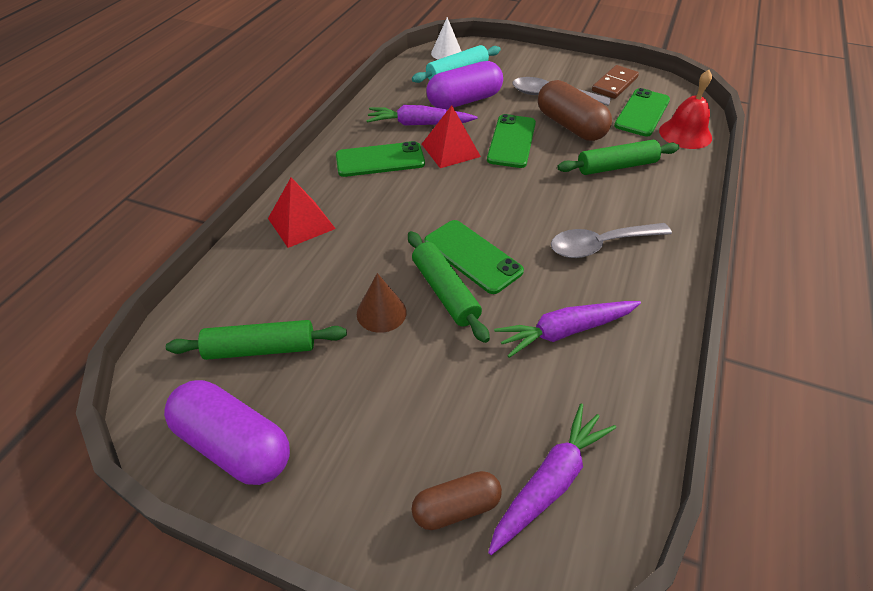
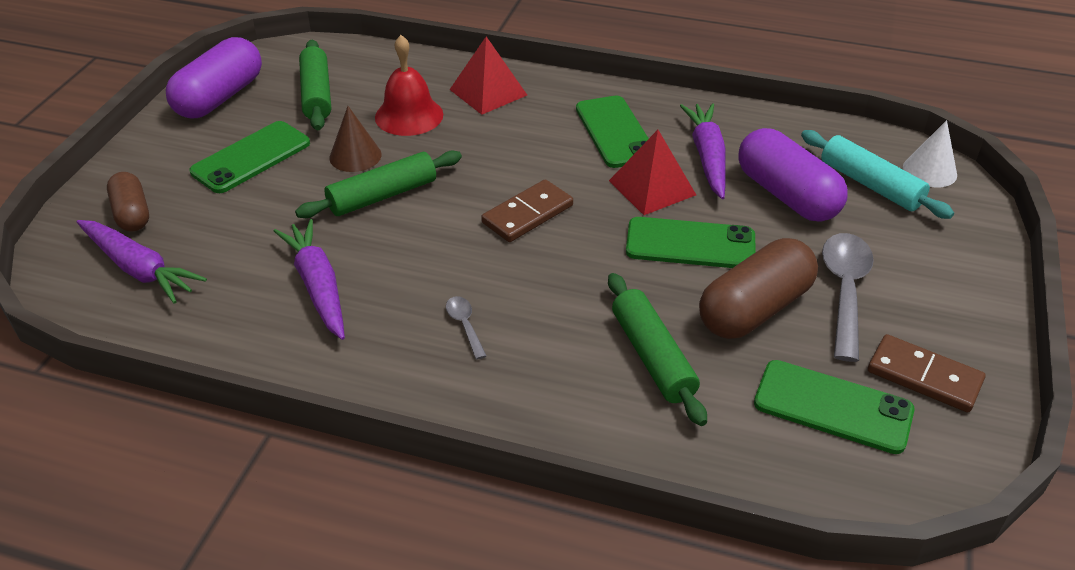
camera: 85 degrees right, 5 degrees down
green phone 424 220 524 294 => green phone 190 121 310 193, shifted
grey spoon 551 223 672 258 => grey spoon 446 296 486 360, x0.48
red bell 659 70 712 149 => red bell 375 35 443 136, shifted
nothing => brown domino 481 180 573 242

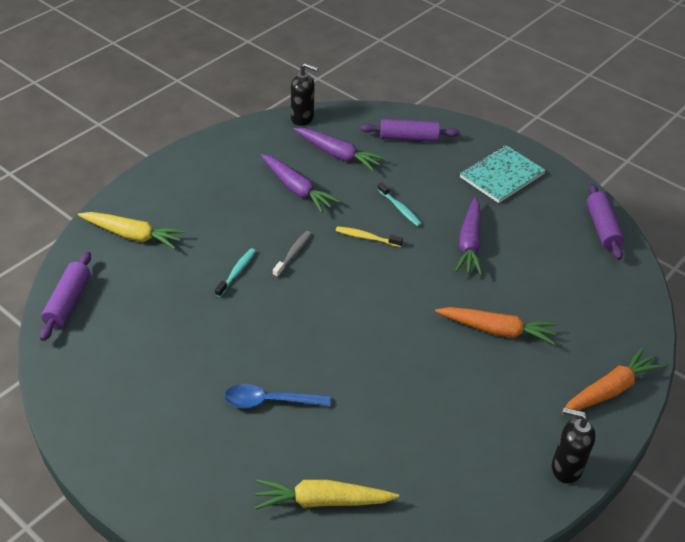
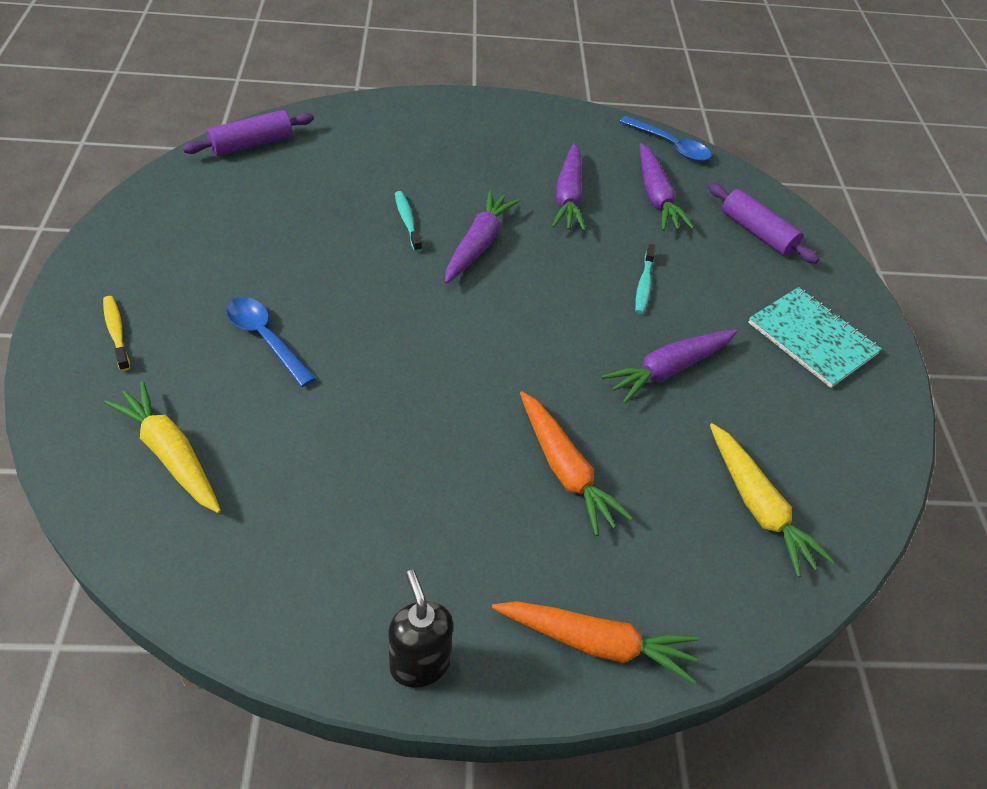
camera: 45 degrees right, 5 degrees up
yellow carrot 78 212 185 249 => yellow carrot 710 423 834 577, shifted
turquoise toothbrush 215 248 256 297 => turquoise toothbrush 395 191 422 252, 90 degrees counterclockwise
grey toothbrush 273 231 311 278 => purple carrot 445 190 520 284
black soap dispenser 291 63 318 126 => blue spoon 619 116 711 161
yellow toothbrush 336 226 403 247 => yellow toothbrush 103 296 130 371, shifted
turquoise notebook 460 145 546 203 => turquoise notebook 748 287 882 388, 45 degrees clockwise
purple rolling pin 587 184 624 260 => nothing

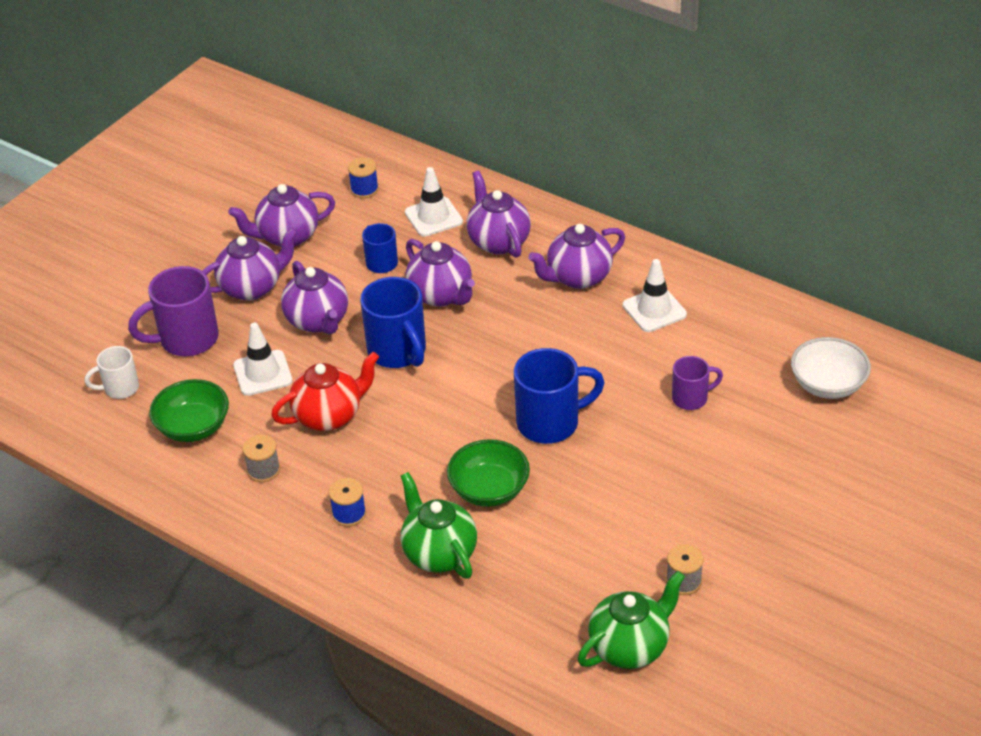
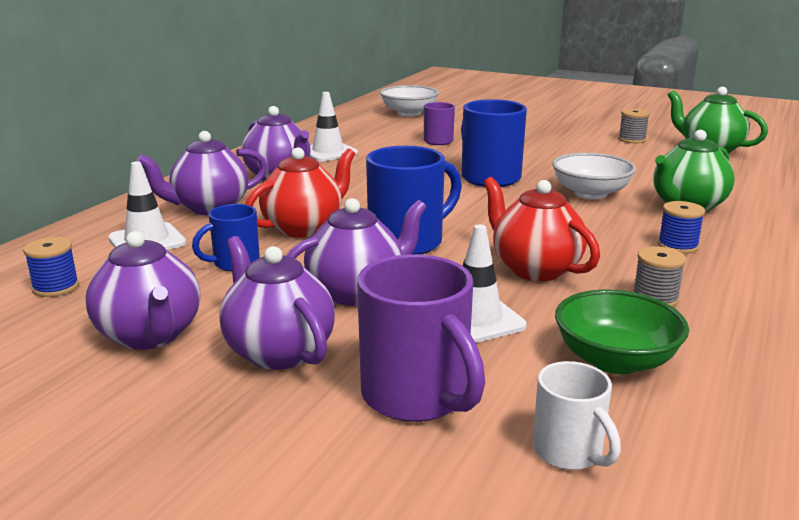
camera: 100 degrees left, 20 degrees down
purple teapot 406 239 475 307 => red teapot 245 147 355 238
green bowl 447 439 530 507 => white bowl 552 153 636 199

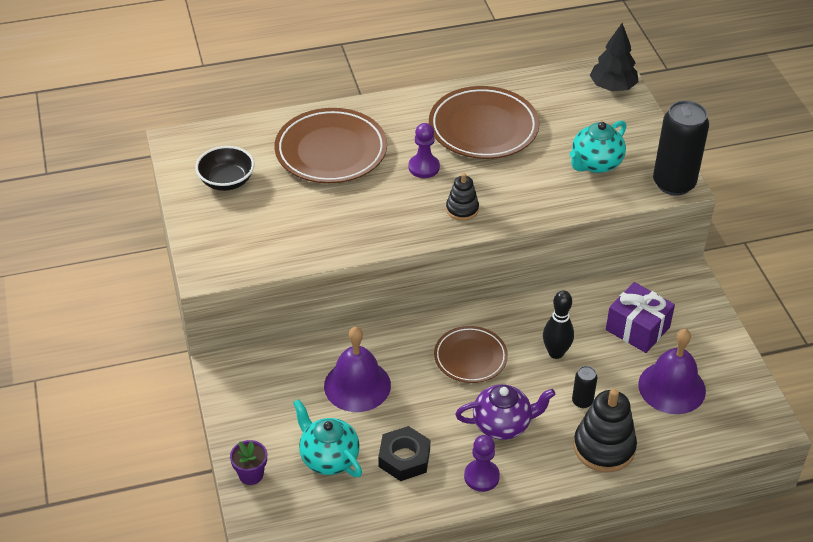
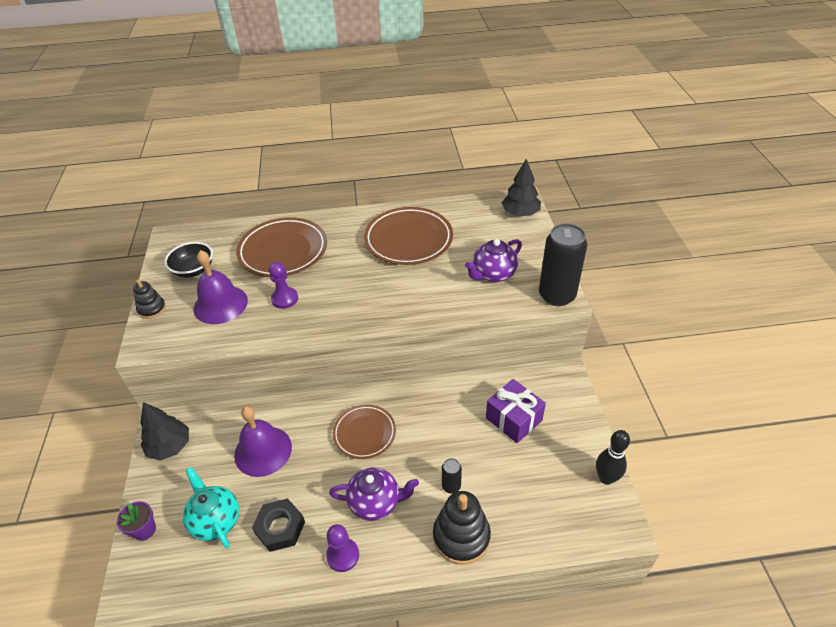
camera: 10 degrees right, 0 degrees up
purple pawn 409 123 440 178 => purple pawn 269 262 298 309, shifted
black stacking toy 446 173 479 221 => black stacking toy 133 279 166 319, shifted
black bowling pin 543 290 574 359 => black bowling pin 596 430 630 485, shifted
turquoise teapot 569 120 626 173 => purple teapot 465 239 522 282
purple bell 638 329 706 414 => purple bell 194 250 248 324, shifted
nothing => black tree 140 402 189 461

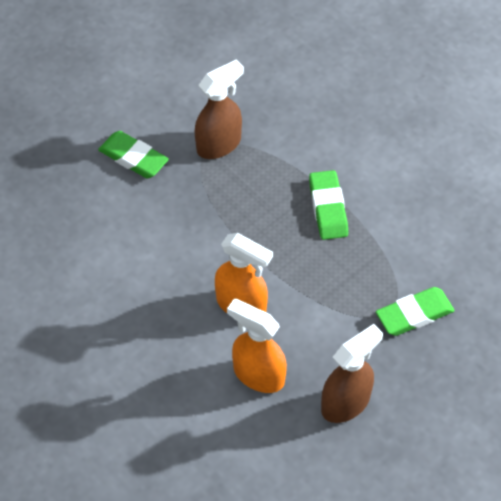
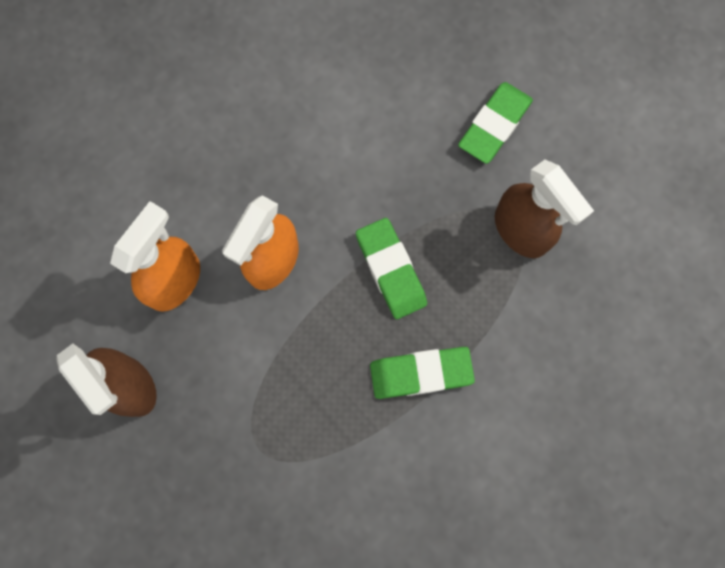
camera: 90 degrees right, 20 degrees up
green eraser 376 287 455 336 => green eraser 356 218 427 319, shifted

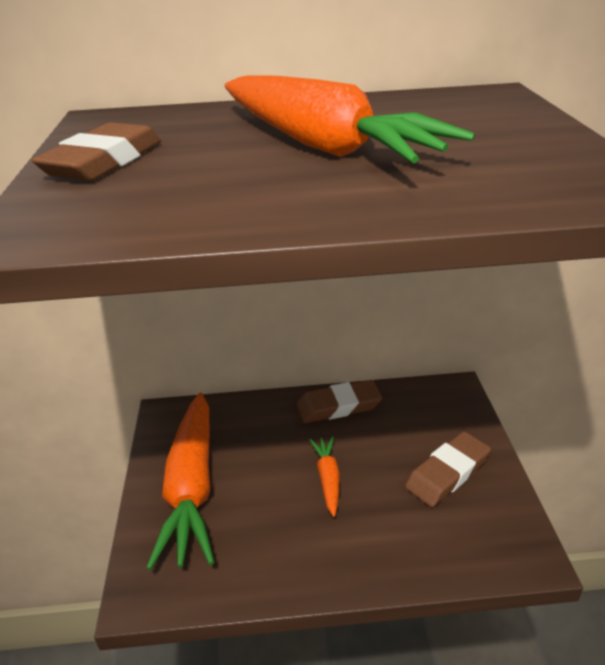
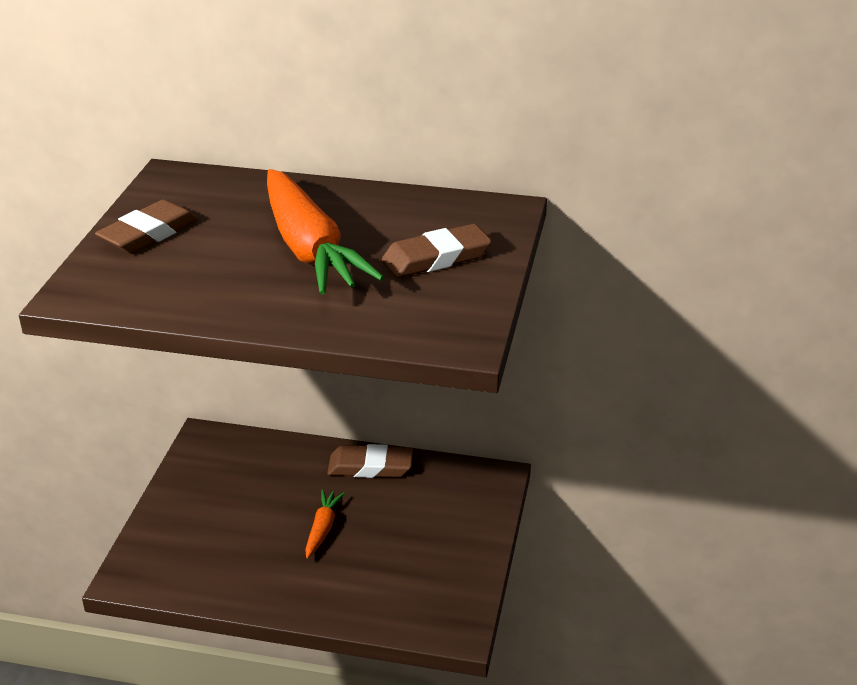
camera: 15 degrees right, 0 degrees up
orange carrot 146 392 215 570 => nothing
brown eraser 405 431 491 507 => brown eraser 382 224 492 278, shifted

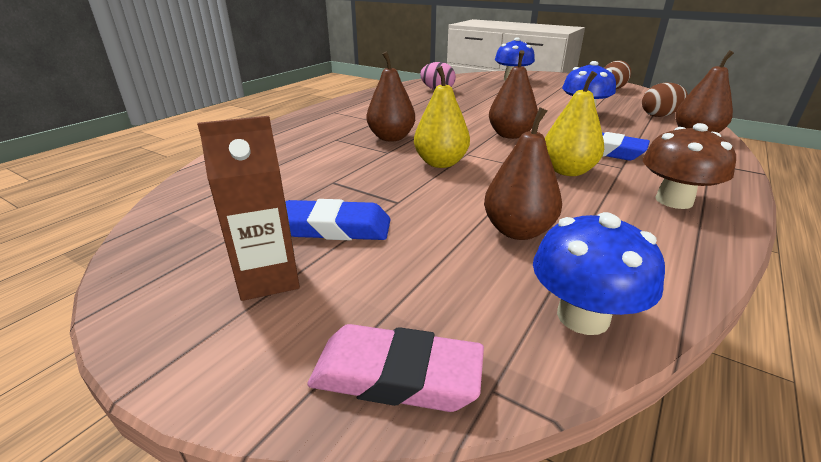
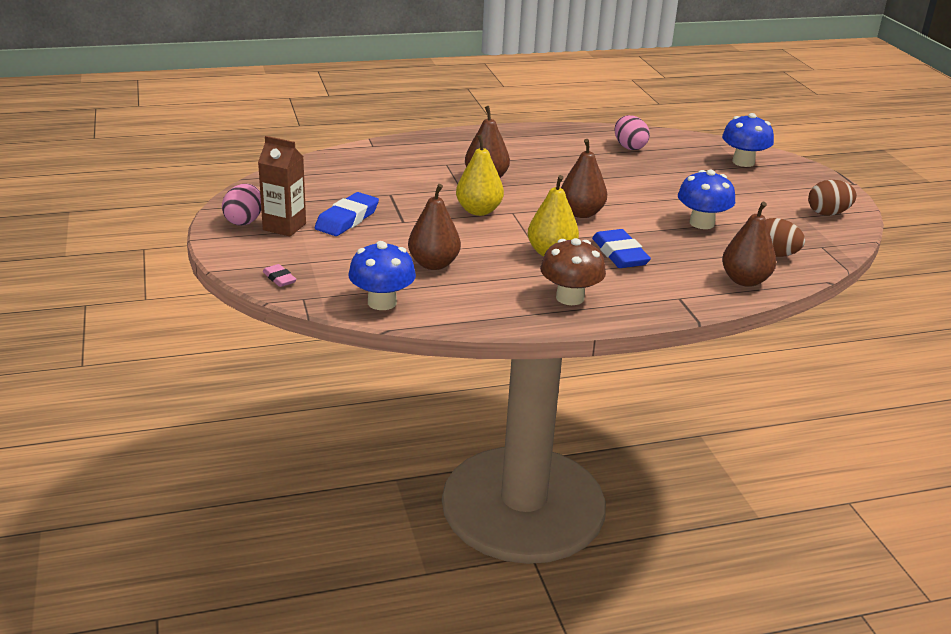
camera: 40 degrees right, 0 degrees up
blue eraser 286 199 391 240 => blue eraser 315 192 379 236, 75 degrees clockwise
pink eraser 307 324 484 412 => pink eraser 263 264 297 287, x0.53
nothing => pink egg 222 184 261 226

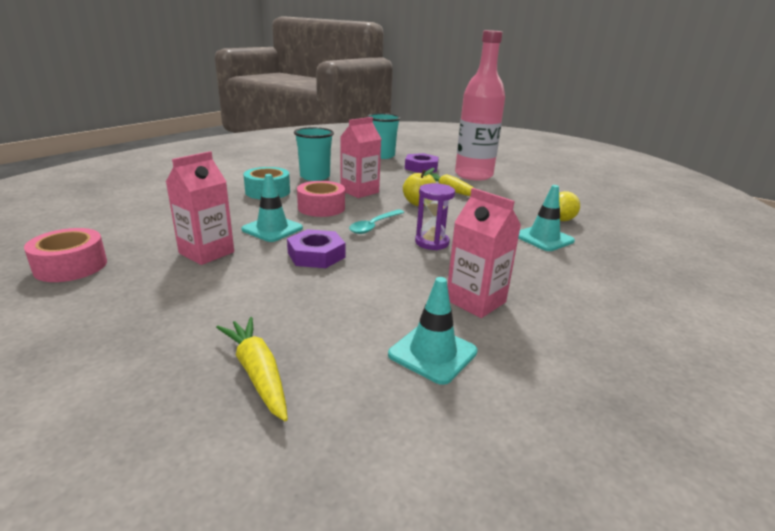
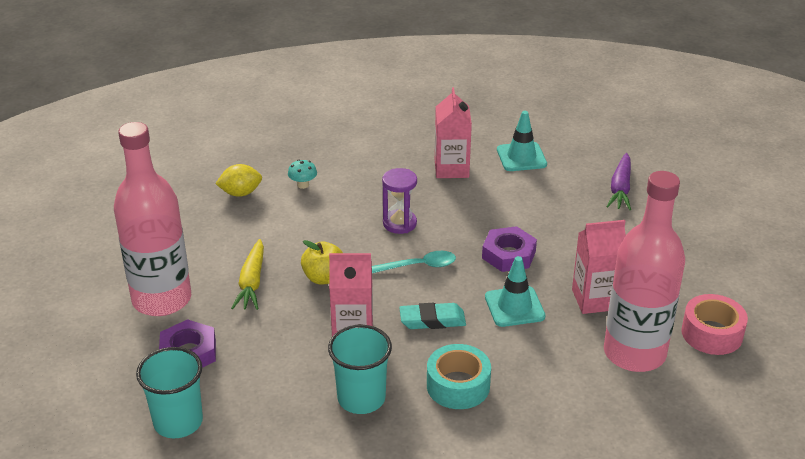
camera: 135 degrees left, 10 degrees up
yellow carrot 216 317 288 421 => purple carrot 606 153 631 210
pink tape 297 181 345 217 => turquoise eraser 399 303 466 329
turquoise traffic cone 518 185 575 251 => turquoise mushroom 288 159 317 189
nothing => pink bottle 604 171 685 372

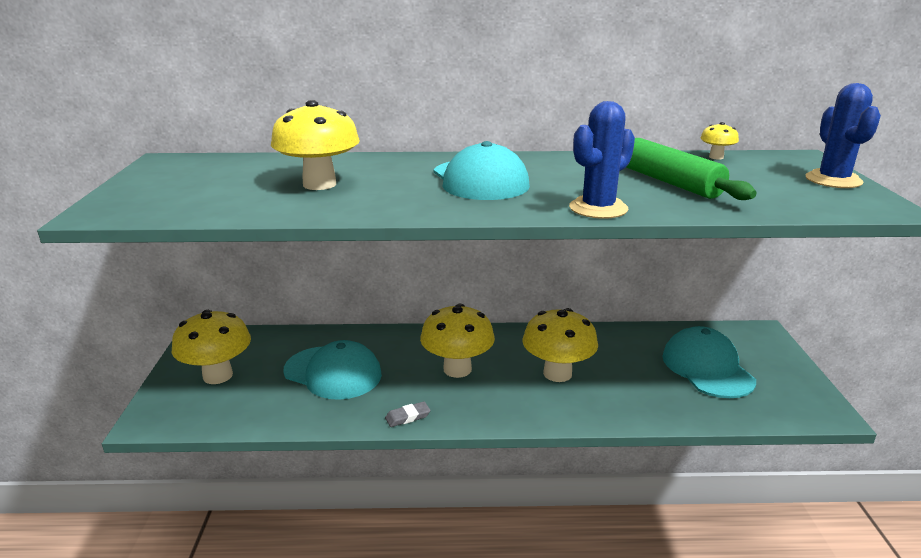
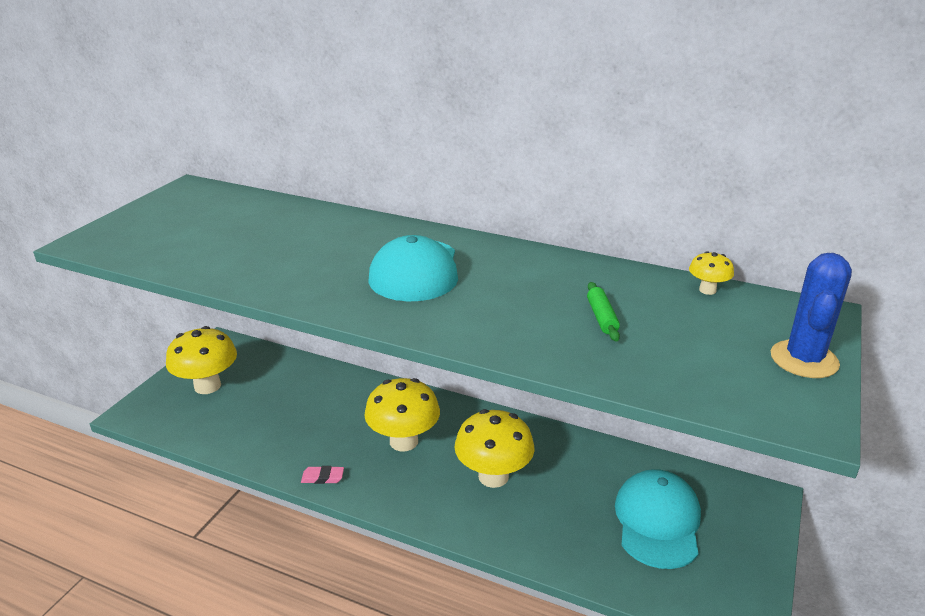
camera: 25 degrees right, 5 degrees up
yellow mushroom 271 100 360 190 => nothing
turquoise cap 283 340 382 400 => nothing
grey eraser 385 402 431 427 => pink eraser 301 466 344 484
blue cactus 569 101 635 219 => nothing
green rolling pin 627 138 756 200 => green rolling pin 587 282 620 341, x0.49

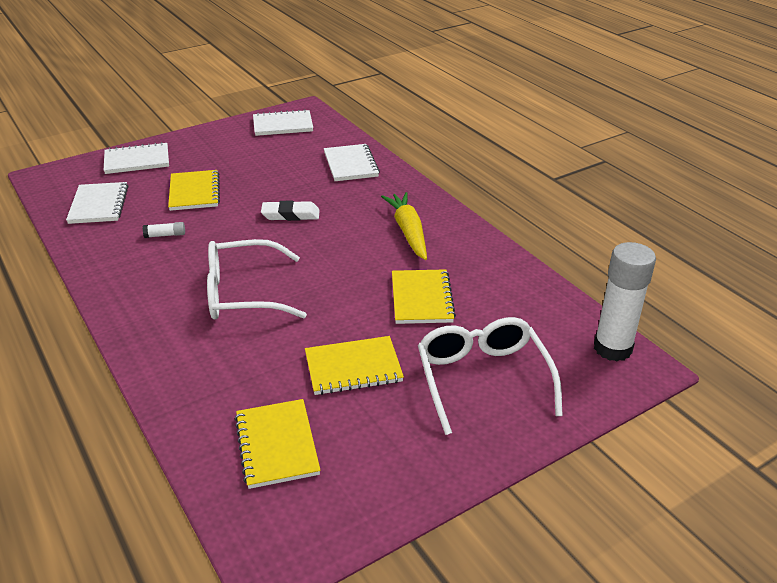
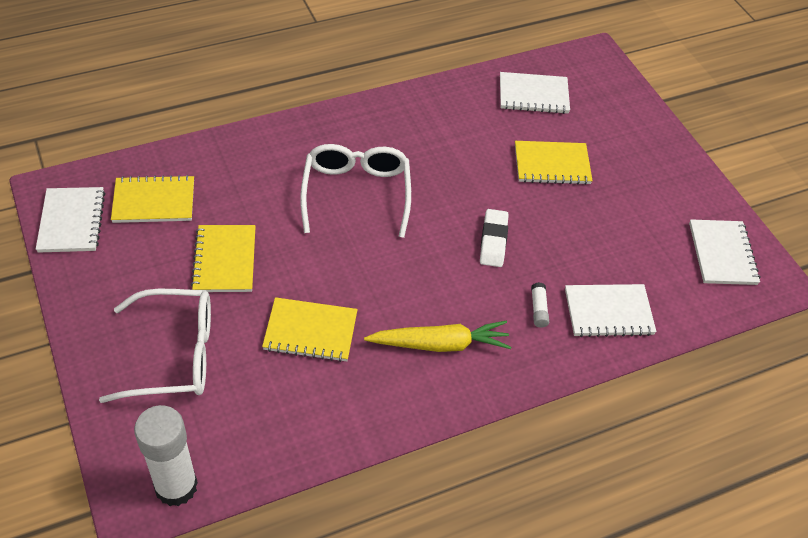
camera: 95 degrees right, 15 degrees up
white notebook 104 142 169 174 => white notebook 36 187 105 253, shifted
white glue stick 143 222 185 238 => white glue stick 531 282 549 328, shifted

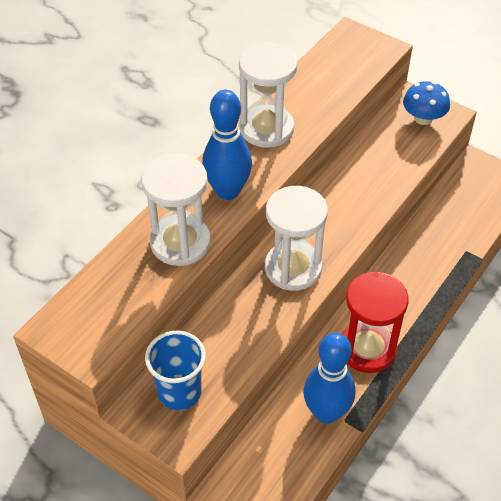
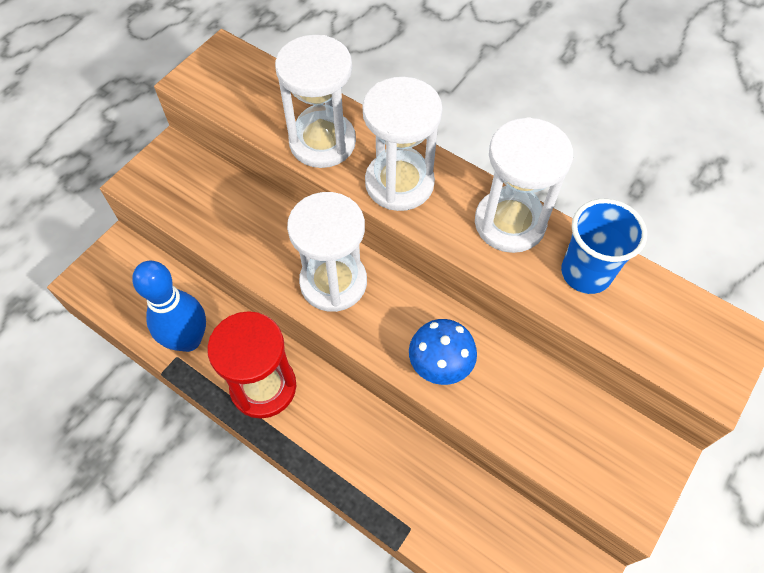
camera: 90 degrees right, 10 degrees up
blue cup 145 331 206 410 => blue cup 561 199 647 294, shifted
blue bowling pin 202 90 252 200 => white hourglass 362 77 443 211
blue mushroom 403 81 450 125 => blue mushroom 409 319 477 385, shifted

